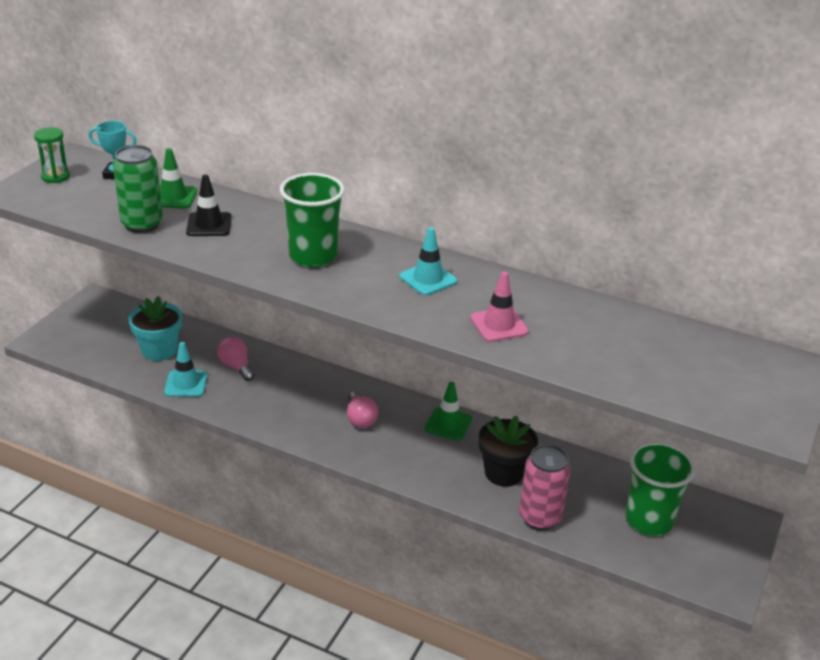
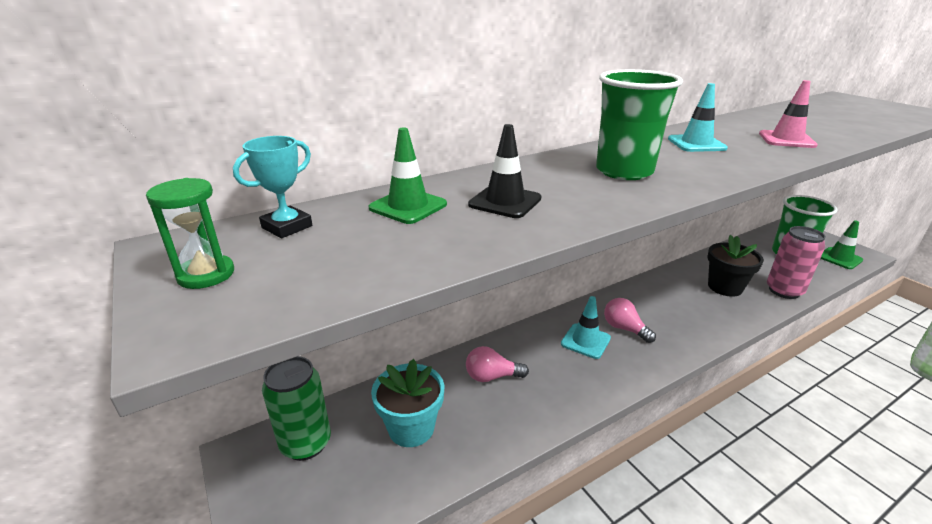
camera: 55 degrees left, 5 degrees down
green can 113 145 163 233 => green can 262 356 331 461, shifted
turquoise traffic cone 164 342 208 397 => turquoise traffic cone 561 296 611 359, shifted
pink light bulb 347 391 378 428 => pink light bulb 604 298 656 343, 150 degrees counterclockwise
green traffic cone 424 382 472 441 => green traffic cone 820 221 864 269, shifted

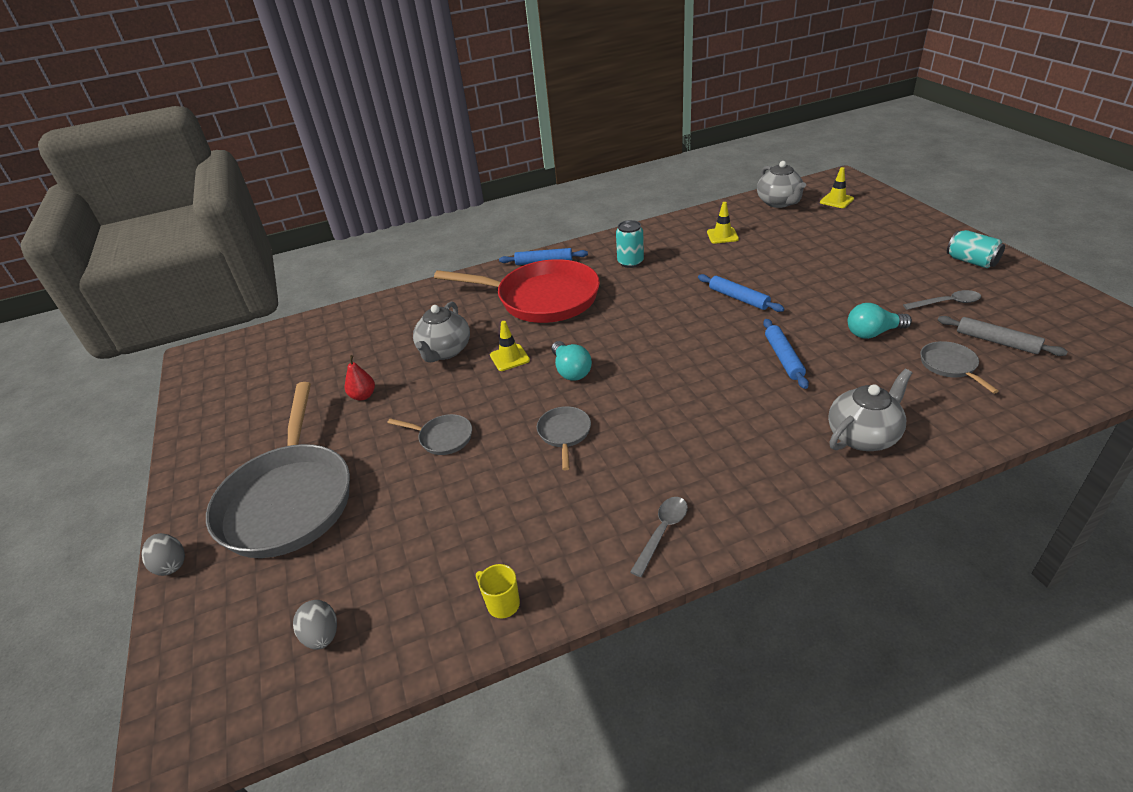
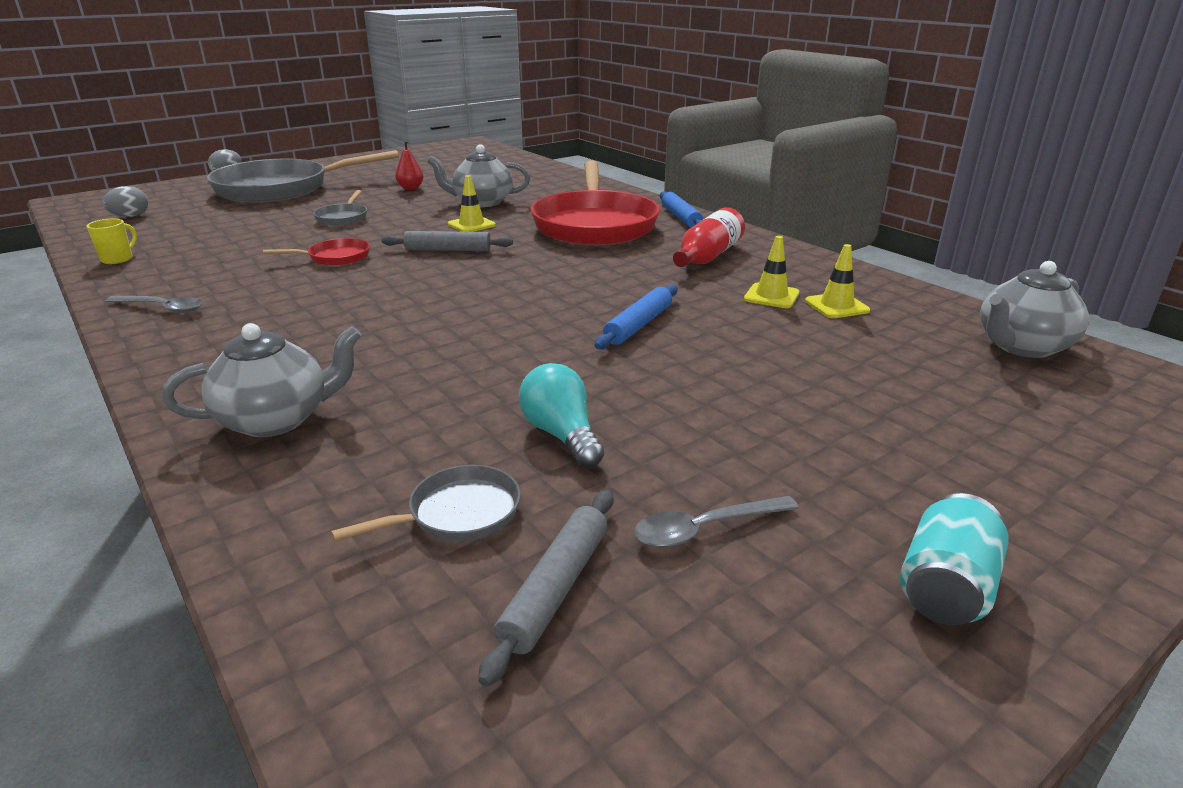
camera: 70 degrees right, 10 degrees down
grey pan 537 406 591 470 => red pan 263 238 370 266
turquoise light bulb 552 341 592 381 => grey rolling pin 381 231 513 251
turquoise can 616 220 644 268 => red bottle 673 207 745 267
blue rolling pin 763 319 809 389 => nothing
yellow traffic cone 820 167 854 208 => yellow traffic cone 744 236 799 308, shifted
grey teapot 828 369 912 451 => grey teapot 162 323 362 437, 60 degrees counterclockwise
grey spoon 903 290 981 310 => grey spoon 634 496 799 548, 90 degrees clockwise

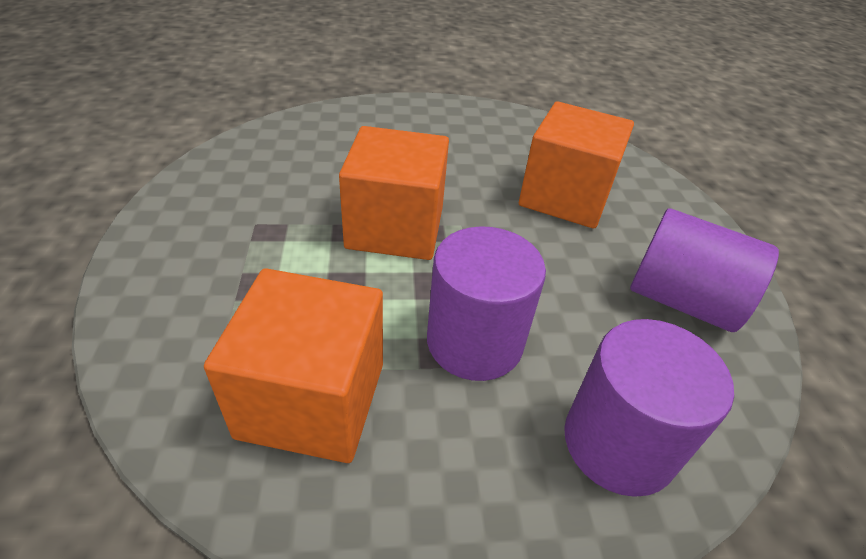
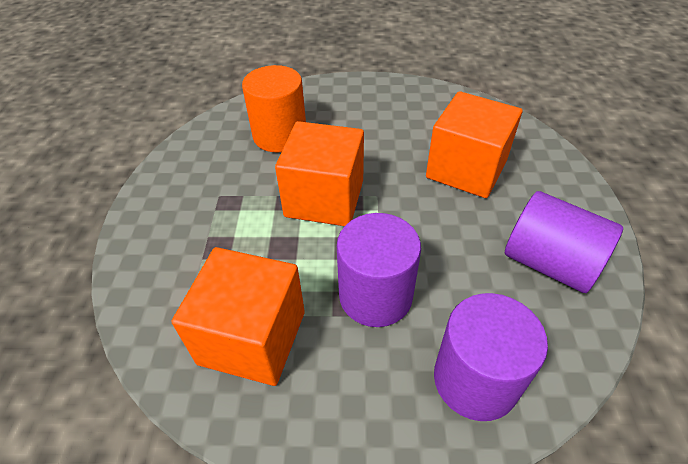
camera: 10 degrees right, 5 degrees up
nothing => orange cylinder 242 65 306 153

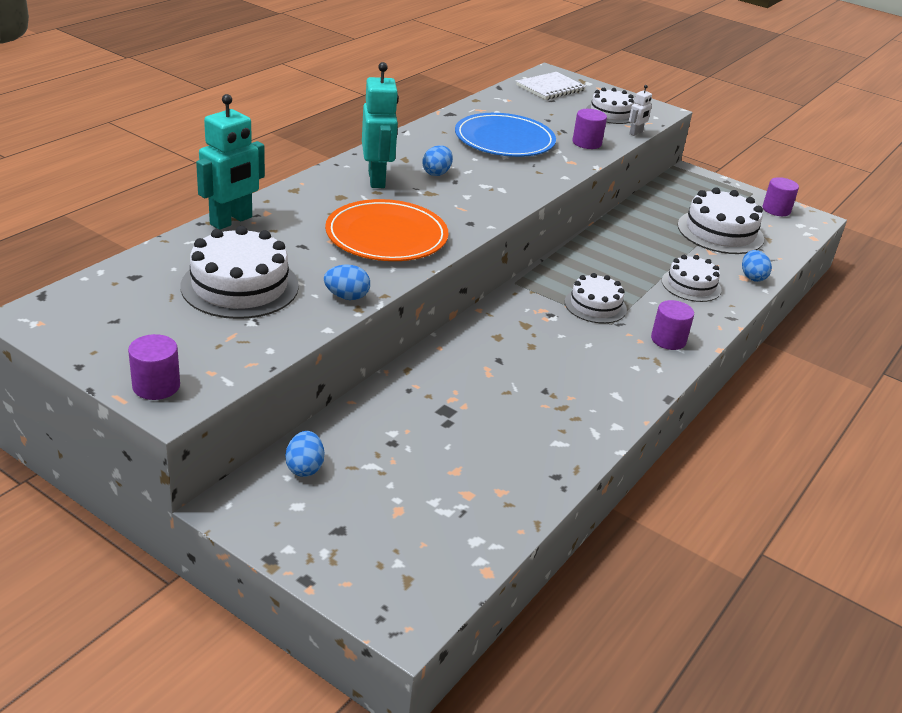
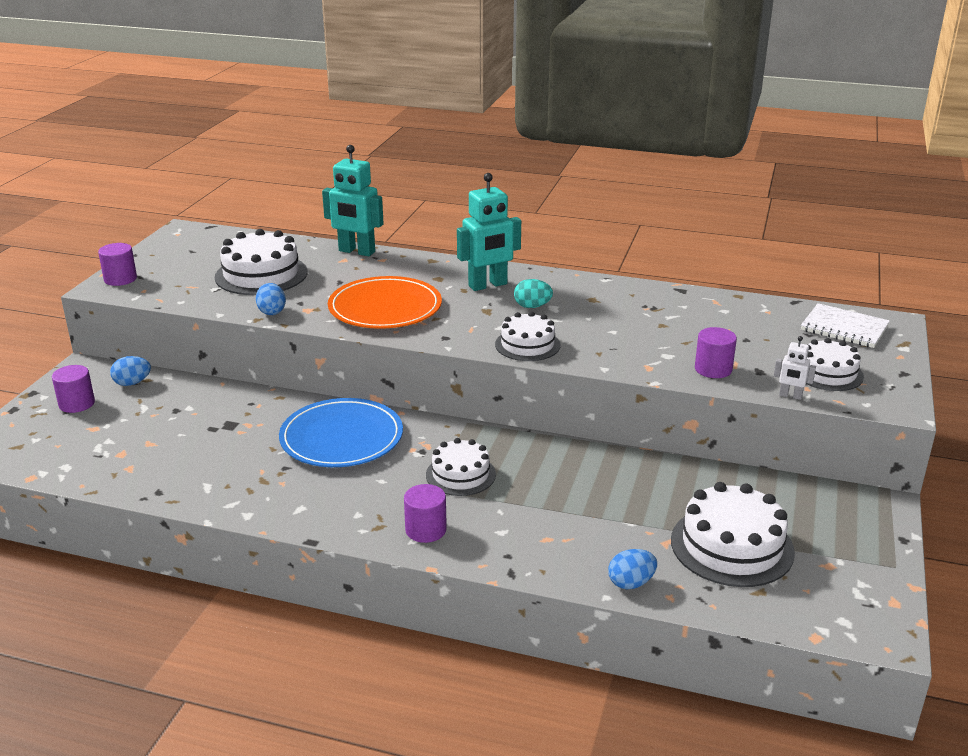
camera: 75 degrees right, 5 degrees down
blue egg 422 145 453 176 => turquoise egg 514 279 553 308
blue plate 455 113 556 157 => blue plate 279 398 403 467, shifted
white cake 662 255 722 302 => white cake 495 312 561 361, shifted
purple cylinder 763 177 799 216 => purple cylinder 52 365 95 413, shifted

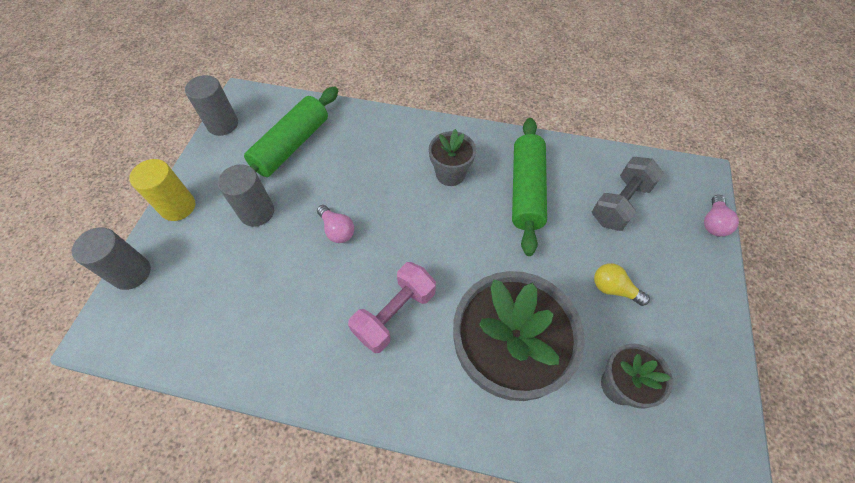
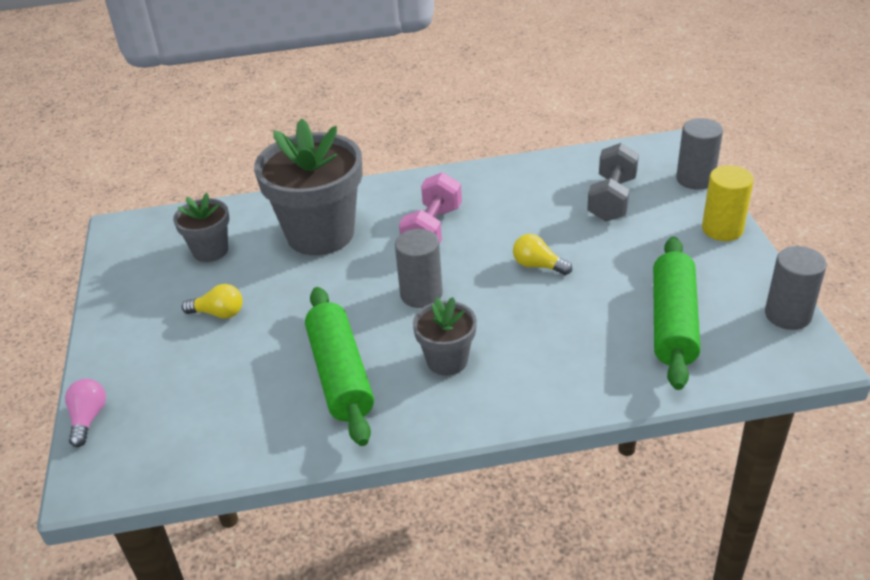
camera: 160 degrees right, 20 degrees down
grey cylinder 218 164 274 227 => grey cylinder 395 229 443 308, shifted
pink light bulb 317 205 354 243 => yellow light bulb 513 234 572 275
grey dumbbell 592 157 664 231 => grey dumbbell 587 143 639 222, shifted

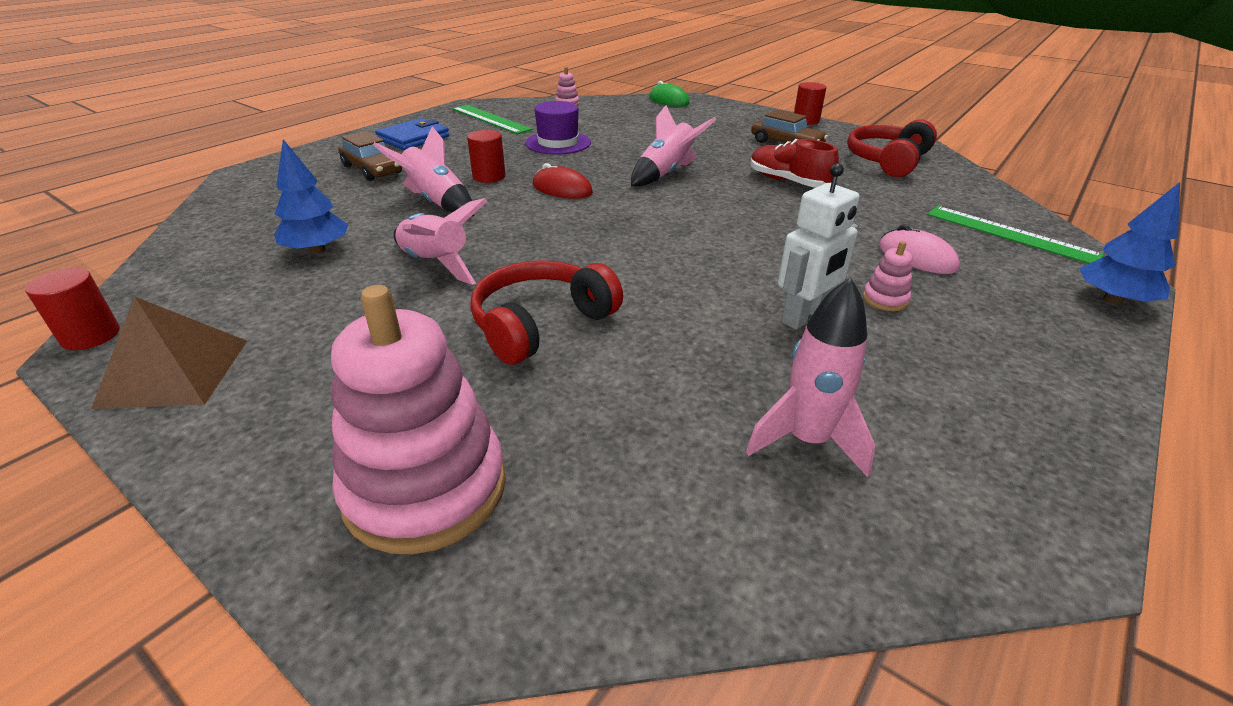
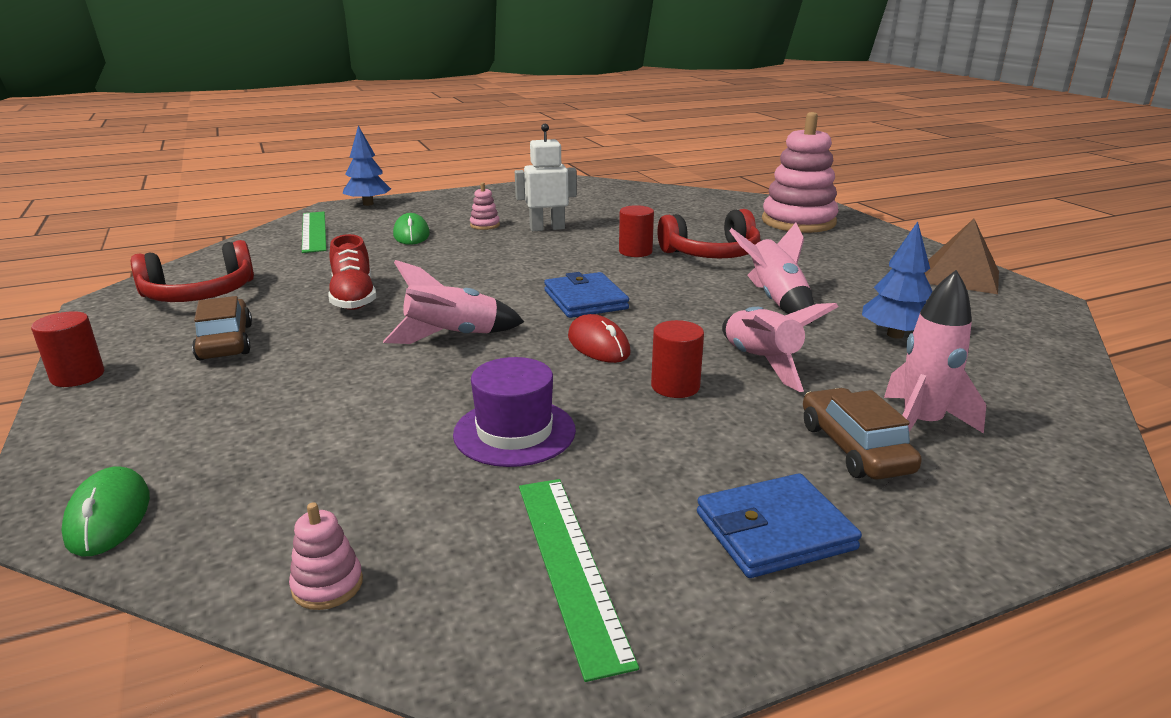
camera: 150 degrees left, 10 degrees down
red cylinder 25 268 120 350 => red cylinder 619 205 654 257, shifted
pink rocket 746 278 875 478 => pink rocket 884 270 986 433, shifted
pink mouse 879 224 960 274 => green mouse 393 213 430 245
nothing => blue wallet 544 272 629 318

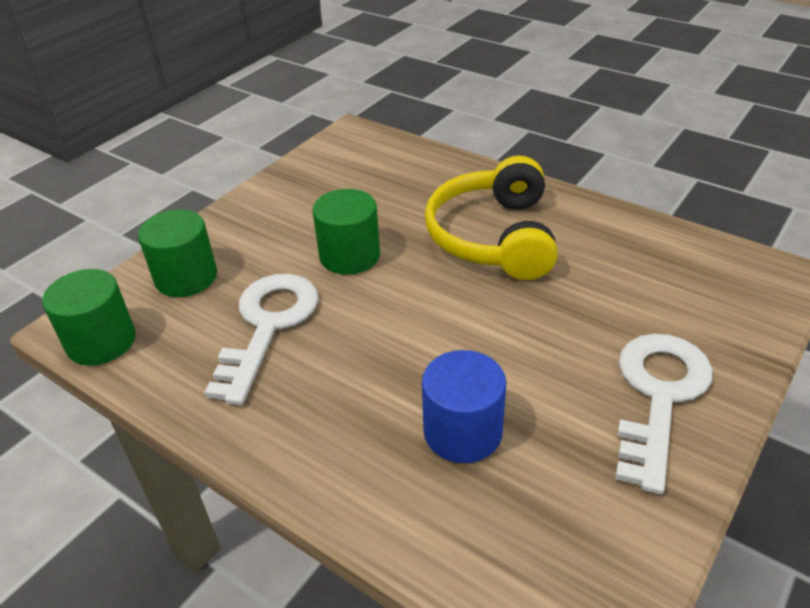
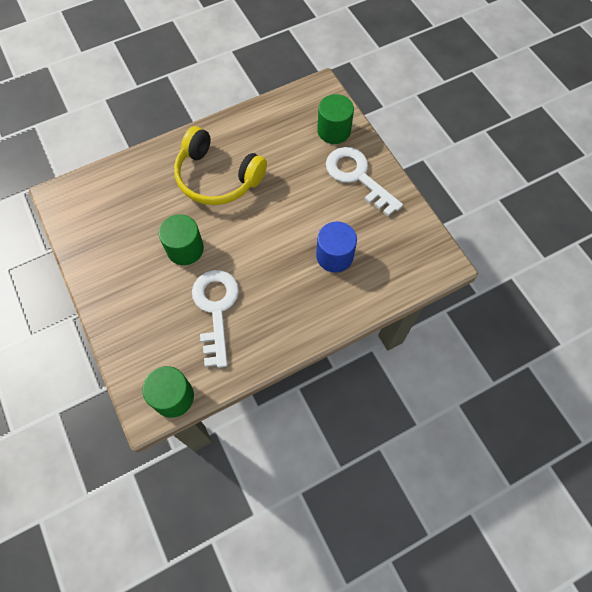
camera: 65 degrees left, 25 degrees up
green cylinder 138 209 217 297 => green cylinder 317 94 354 144, shifted
white key 204 274 319 405 => white key 192 270 239 368, 45 degrees clockwise

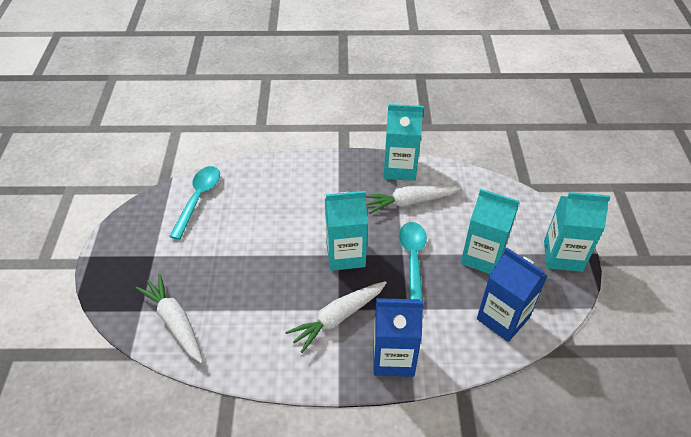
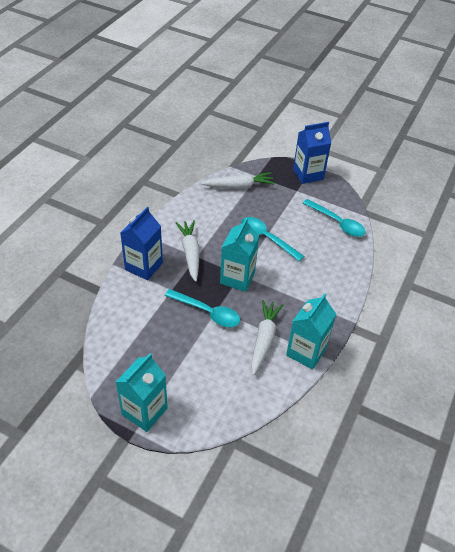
camera: 115 degrees right, 0 degrees up
turquoise carton 461 189 519 274 => nothing
blue carton 477 247 548 342 => blue carton 293 122 331 184, shifted
nothing => turquoise spoon 241 217 304 261

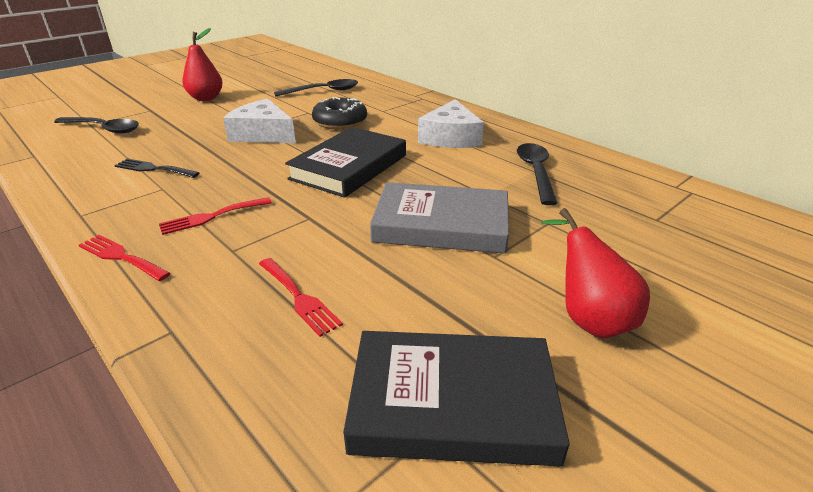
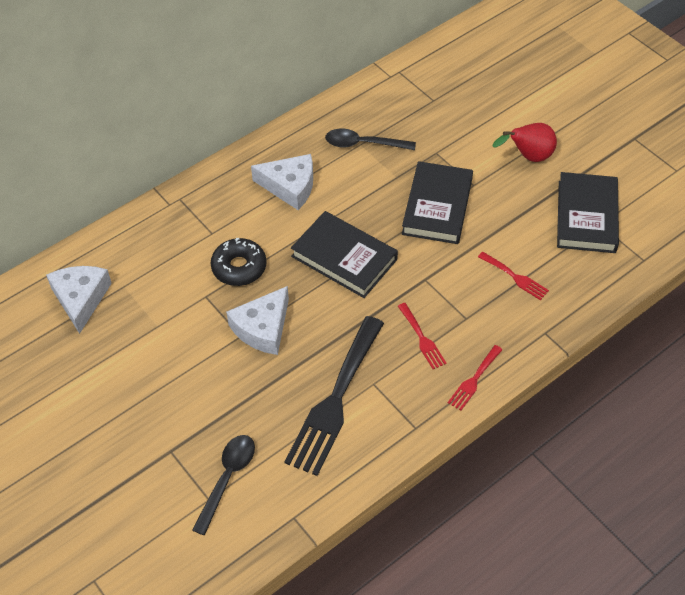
camera: 85 degrees left, 20 degrees up
black fork 114 158 199 178 => black fork 285 316 384 476, x2.19
red pear 182 28 223 101 => nothing
red fork 259 258 343 337 => red fork 478 251 549 300, 75 degrees clockwise
black spoon 274 79 358 97 => nothing
grey book 370 182 509 253 => black book 402 161 473 244
nothing => white cheese 46 266 112 334

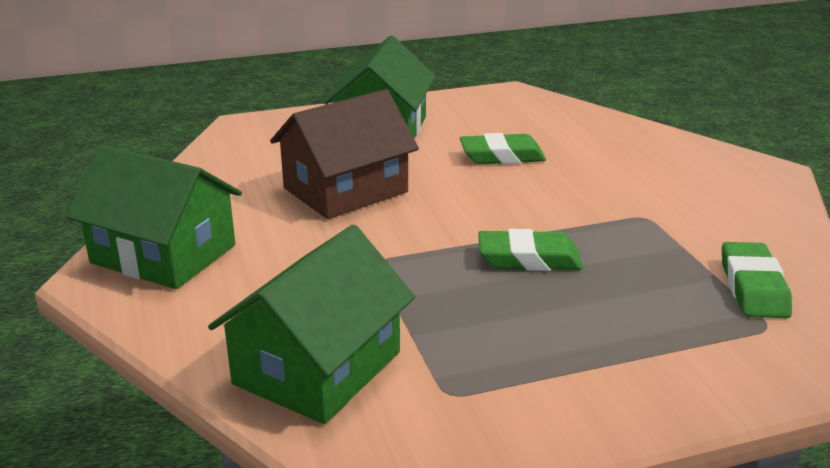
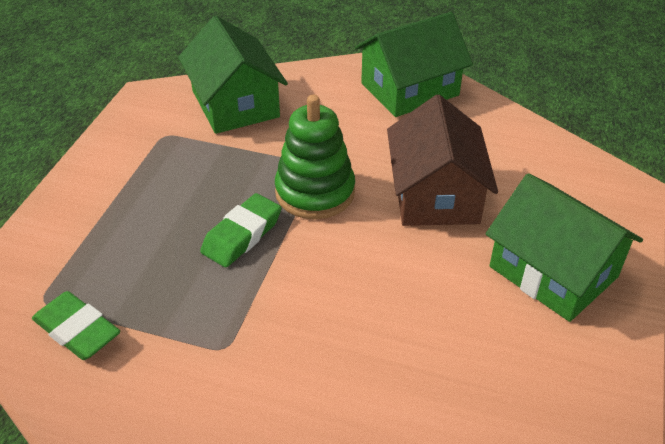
camera: 125 degrees right, 15 degrees up
green eraser 460 133 546 164 => nothing
nothing => green stacking toy 275 95 355 219

